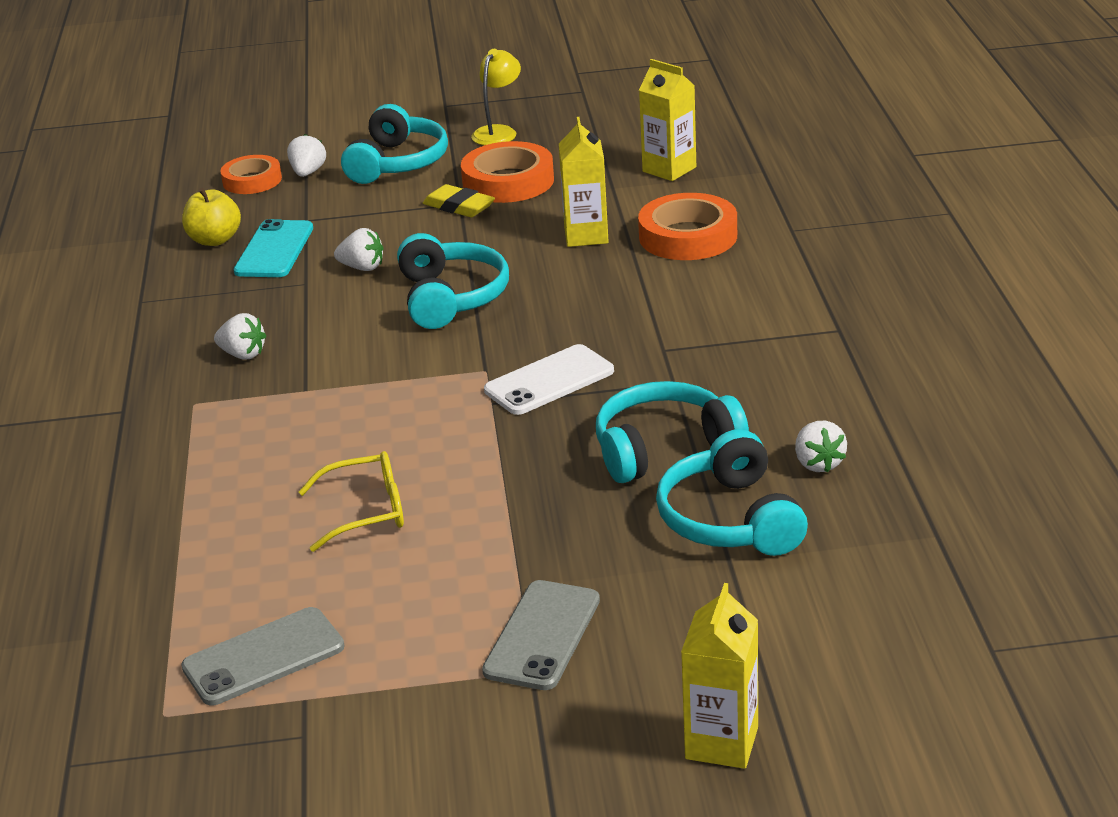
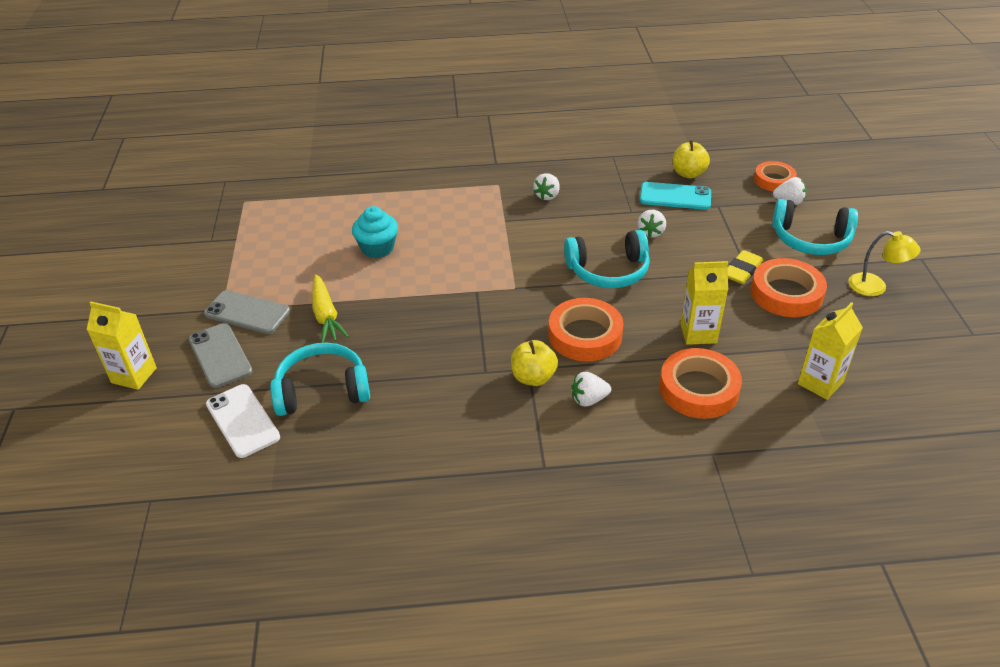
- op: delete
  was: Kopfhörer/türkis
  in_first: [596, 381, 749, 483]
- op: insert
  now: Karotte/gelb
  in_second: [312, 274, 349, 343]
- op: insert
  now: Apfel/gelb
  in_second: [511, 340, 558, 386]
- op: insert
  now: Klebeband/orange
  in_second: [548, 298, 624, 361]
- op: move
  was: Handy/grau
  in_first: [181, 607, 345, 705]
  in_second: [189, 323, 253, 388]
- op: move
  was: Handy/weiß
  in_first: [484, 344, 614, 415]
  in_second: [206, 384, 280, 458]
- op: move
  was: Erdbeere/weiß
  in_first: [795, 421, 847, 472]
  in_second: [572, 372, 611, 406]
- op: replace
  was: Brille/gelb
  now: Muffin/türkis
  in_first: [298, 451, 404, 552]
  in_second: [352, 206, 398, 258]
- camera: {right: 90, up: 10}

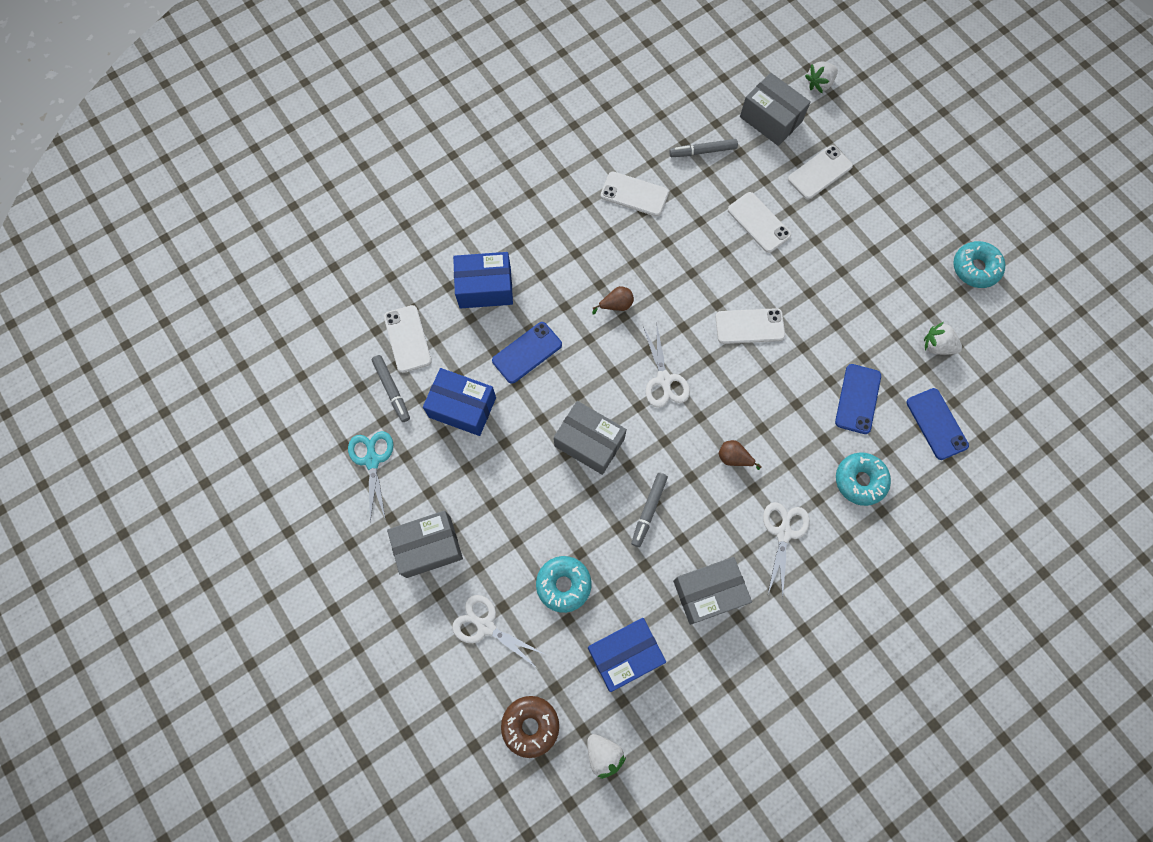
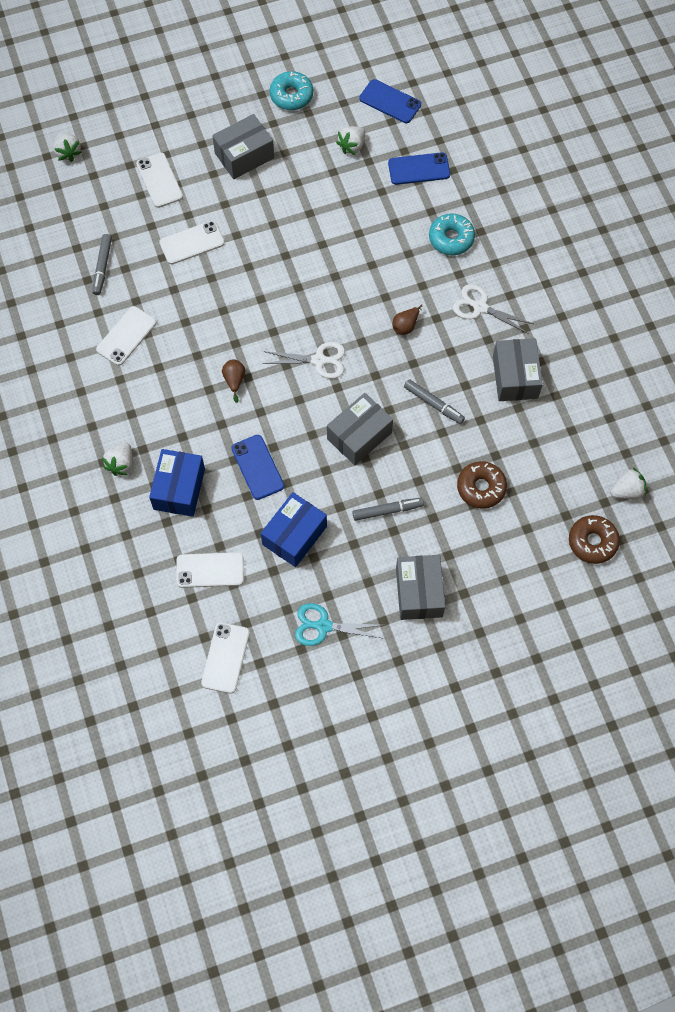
- op: delete
  was: Schere/weiß
  in_first: [452, 595, 544, 668]
- op: delete
  was: Schachtel/blau
  in_first: [588, 618, 666, 692]
- op: insert
  now: Erdbeere/weiß
  in_second: [102, 442, 133, 476]
- op: move
  was: Filzstift/grau
  in_first: [372, 355, 410, 422]
  in_second: [352, 498, 424, 521]
- op: move
  was: Handy/weiß
  in_first: [715, 308, 785, 344]
  in_second: [201, 622, 250, 694]
- op: move
  was: Schachtel/grau
  in_first: [740, 73, 811, 146]
  in_second: [212, 114, 274, 179]
- op: move
  was: Handy/blau
  in_first: [835, 364, 881, 434]
  in_second: [359, 79, 421, 123]
- op: recolor
  was: Donut/türkis
  now: Donut/braun
  in_first: [536, 556, 592, 613]
  in_second: [457, 461, 507, 509]
- camera: {right: -75, up: -5}

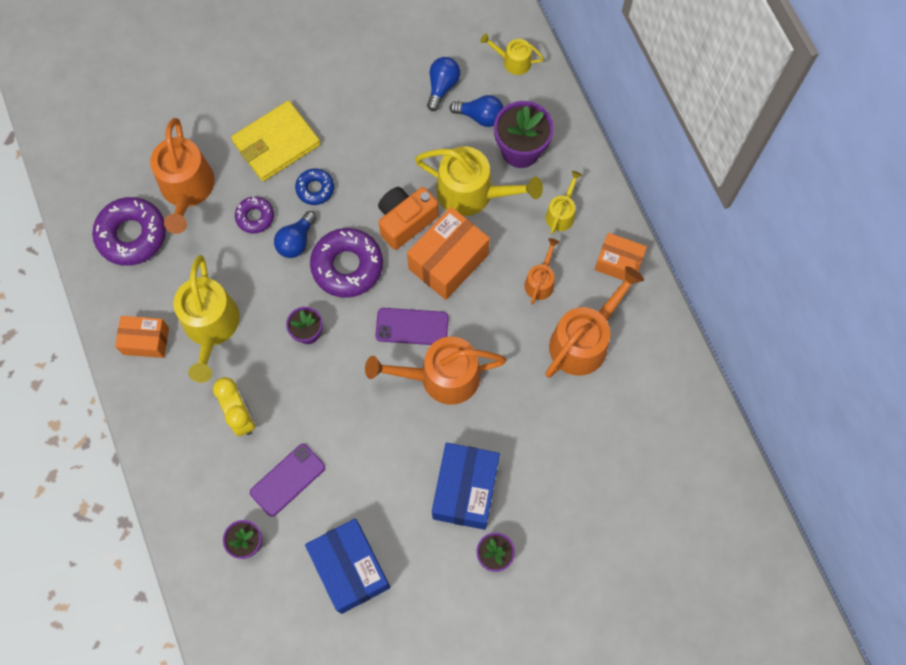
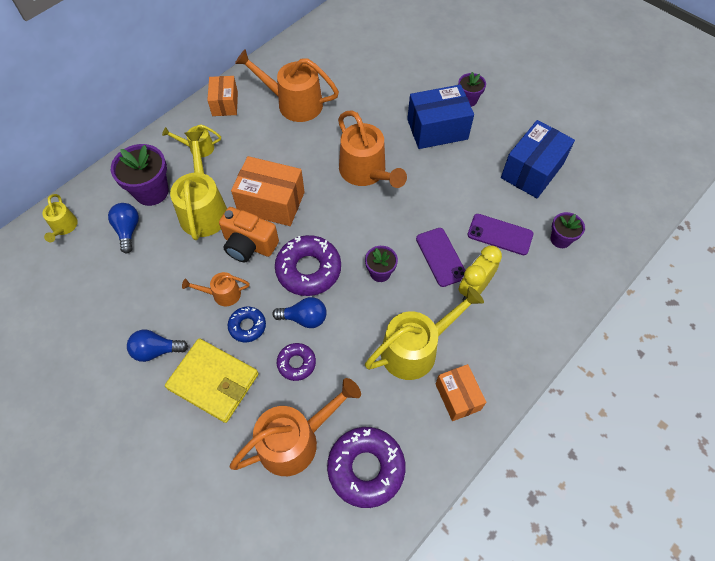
- op: move
  was: Handy/lila
  in_first: [375, 308, 449, 345]
  in_second: [416, 228, 465, 287]
- op: move
  was: Glühbirne/blau
  in_first: [427, 57, 460, 111]
  in_second: [127, 330, 188, 362]
- op: move
  was: Gießkanne/orange
  in_first: [524, 238, 559, 305]
  in_second: [182, 272, 250, 306]
- camera: {right: -115, up: -10}

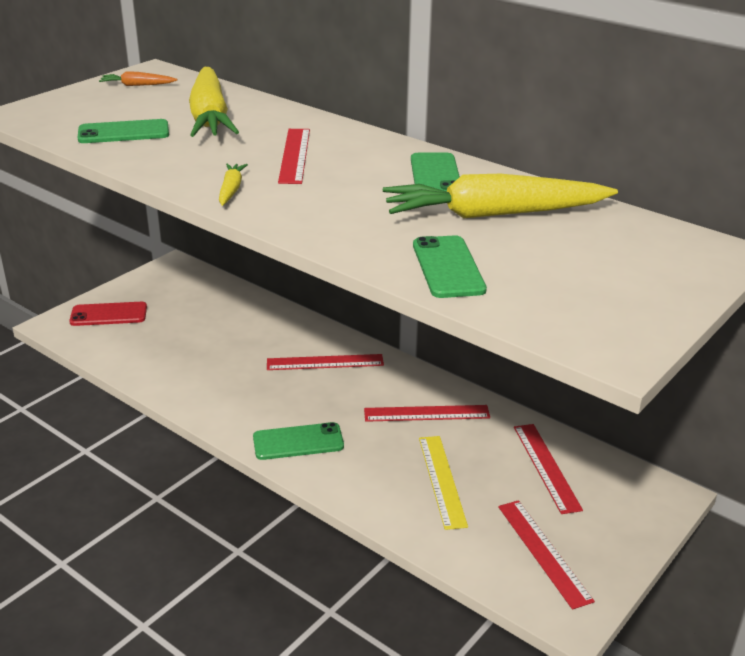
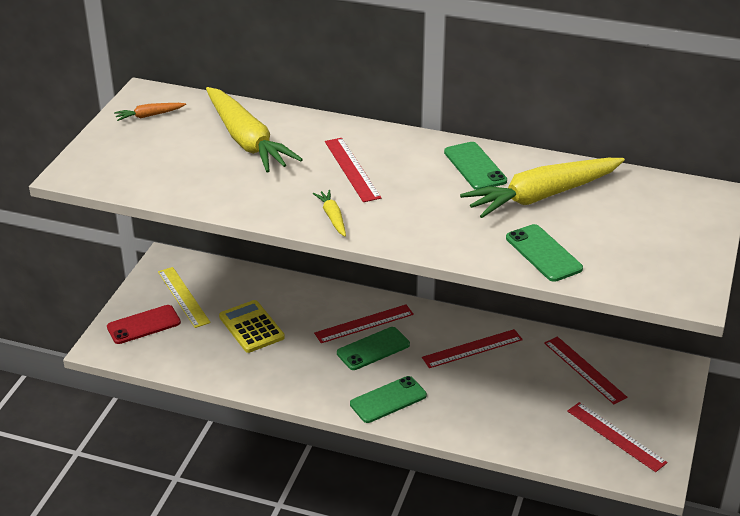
- op: insert
  now: Taschenrechner/gelb
  in_second: [219, 300, 285, 353]
- op: move
  was: Handy/grün
  in_first: [77, 119, 169, 143]
  in_second: [337, 327, 410, 370]
- op: move
  was: Lineal/gelb
  in_first: [419, 436, 468, 530]
  in_second: [158, 267, 211, 328]
- camera: {right: -20, up: 5}

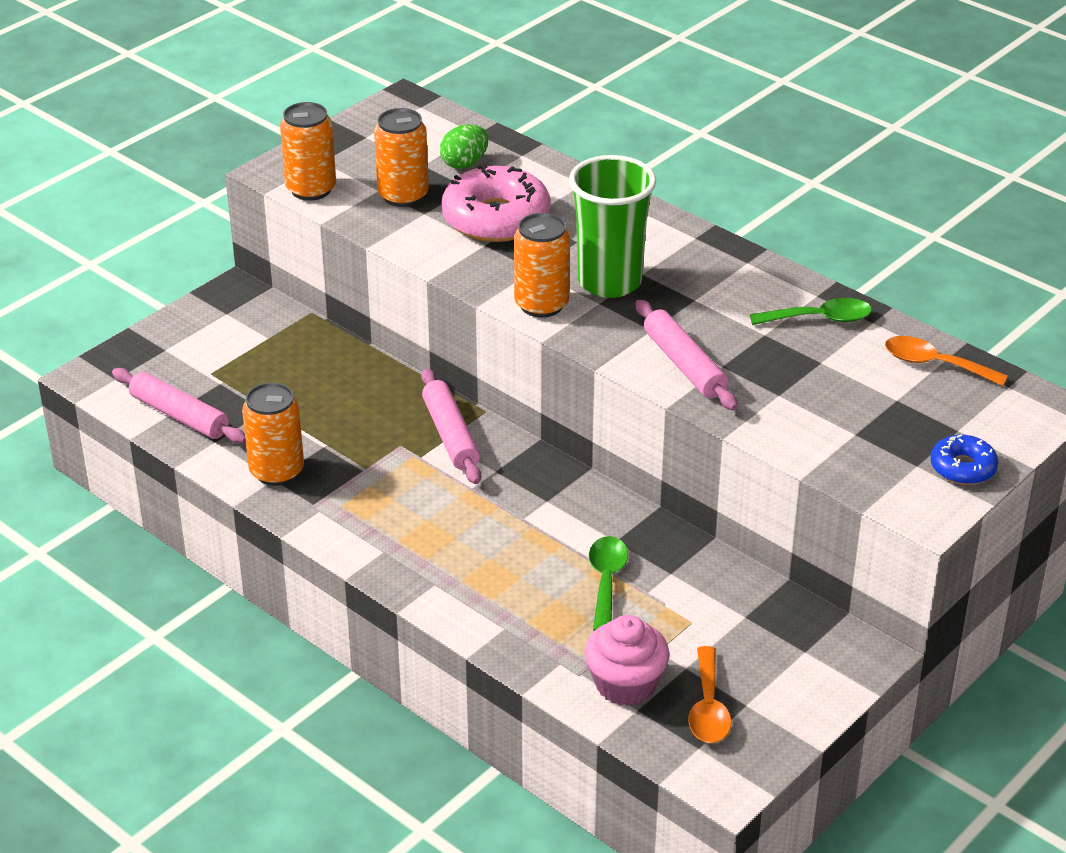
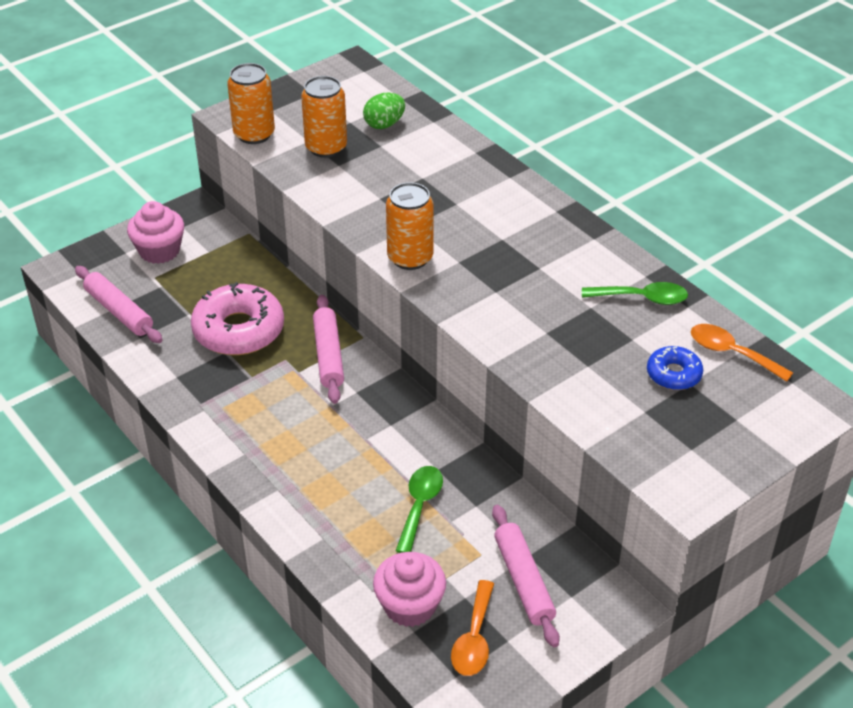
- op: delete
  was: Dose/orange
  in_first: [242, 382, 304, 486]
- op: delete
  was: Becher/grün
  in_first: [569, 155, 656, 298]
- op: insert
  now: Muffin/rosa
  in_second: [127, 201, 184, 264]
- op: move
  was: Donut/rosa
  in_first: [441, 164, 551, 242]
  in_second: [191, 282, 284, 355]
- op: move
  was: Nudelholz/rosa
  in_first: [635, 299, 738, 410]
  in_second: [492, 505, 560, 647]
- op: move
  was: Donut/blau
  in_first: [931, 435, 998, 485]
  in_second: [647, 346, 703, 390]
- camera: {right: 10, up: 5}

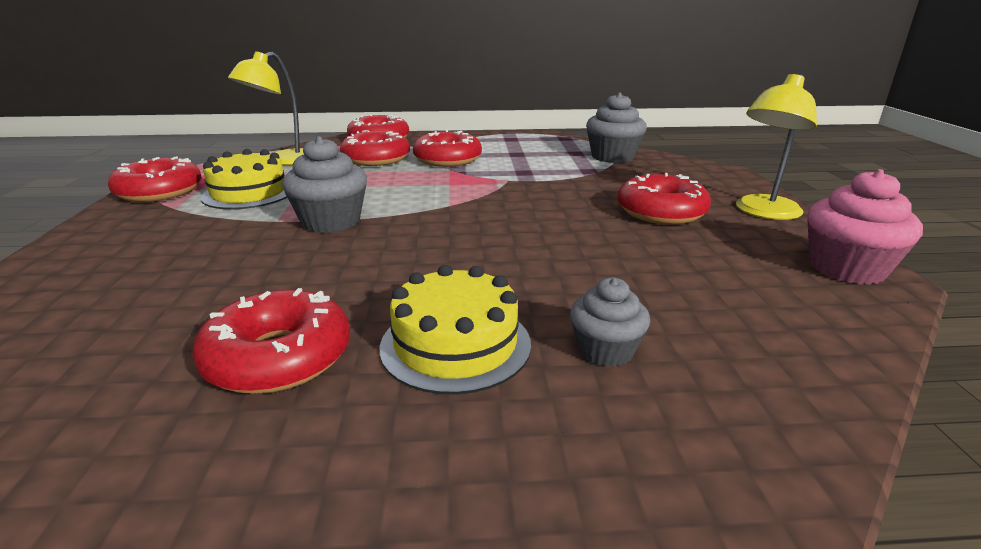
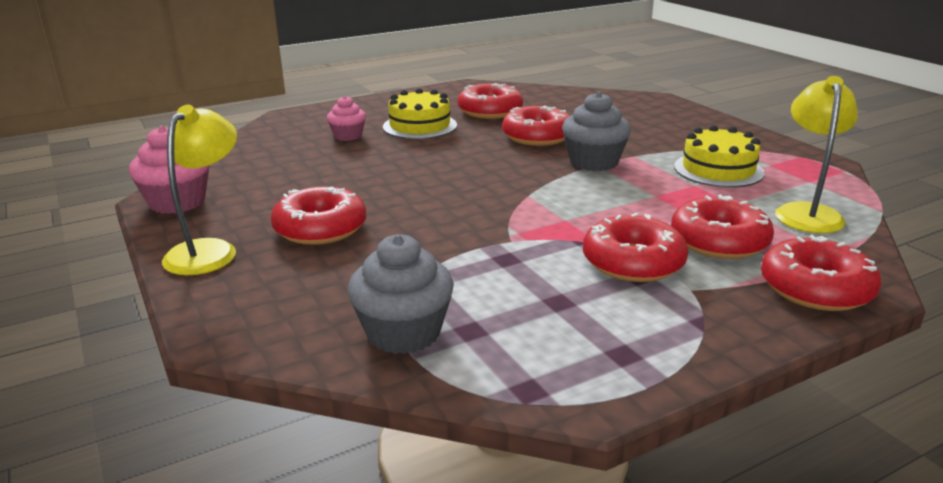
- op: move
  was: Donut/rot
  in_first: [108, 156, 202, 202]
  in_second: [502, 106, 570, 146]
- op: recolor
  was: Muffin/grau
  now: Muffin/rosa
  in_first: [570, 277, 650, 367]
  in_second: [327, 96, 366, 141]
- camera: {right: 155, up: 0}

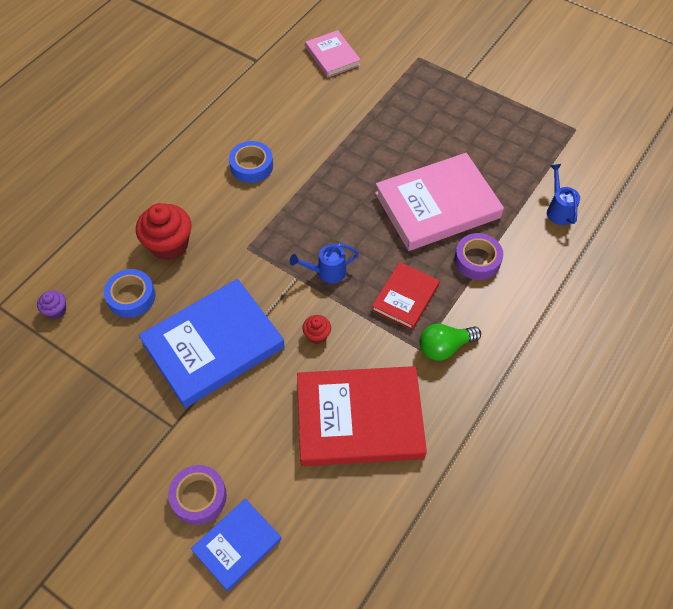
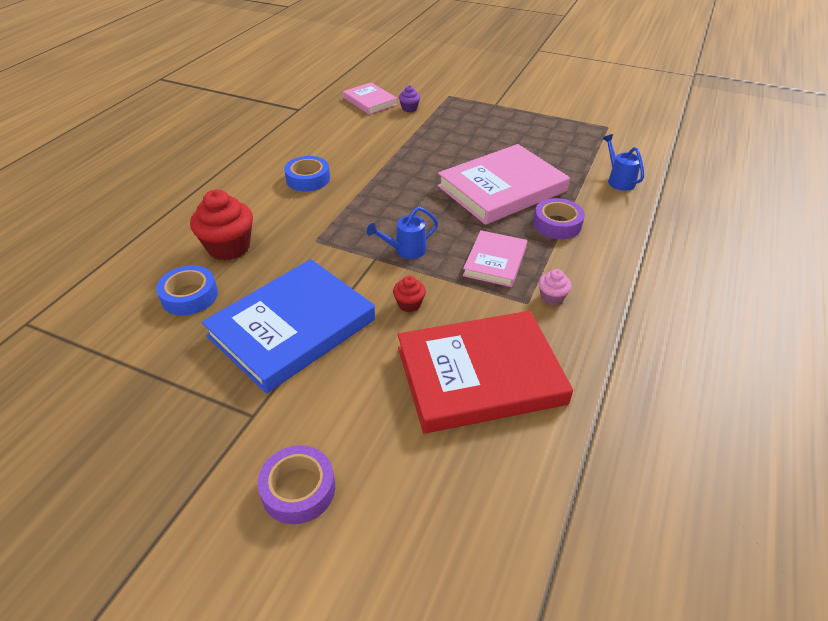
- op: delete
  was: Buch/blau
  in_first: [191, 499, 281, 591]
- op: move
  was: Muffin/lila
  in_first: [37, 290, 66, 319]
  in_second: [399, 85, 420, 112]
- op: replace
  was: Glühbirne/grün
  now: Muffin/rosa
  in_first: [420, 324, 481, 361]
  in_second: [539, 269, 572, 305]
- op: recolor
  was: Buch/rot
  now: Buch/rosa
  in_first: [372, 262, 440, 330]
  in_second: [463, 230, 527, 287]
- camera: {right: -10, up: -15}

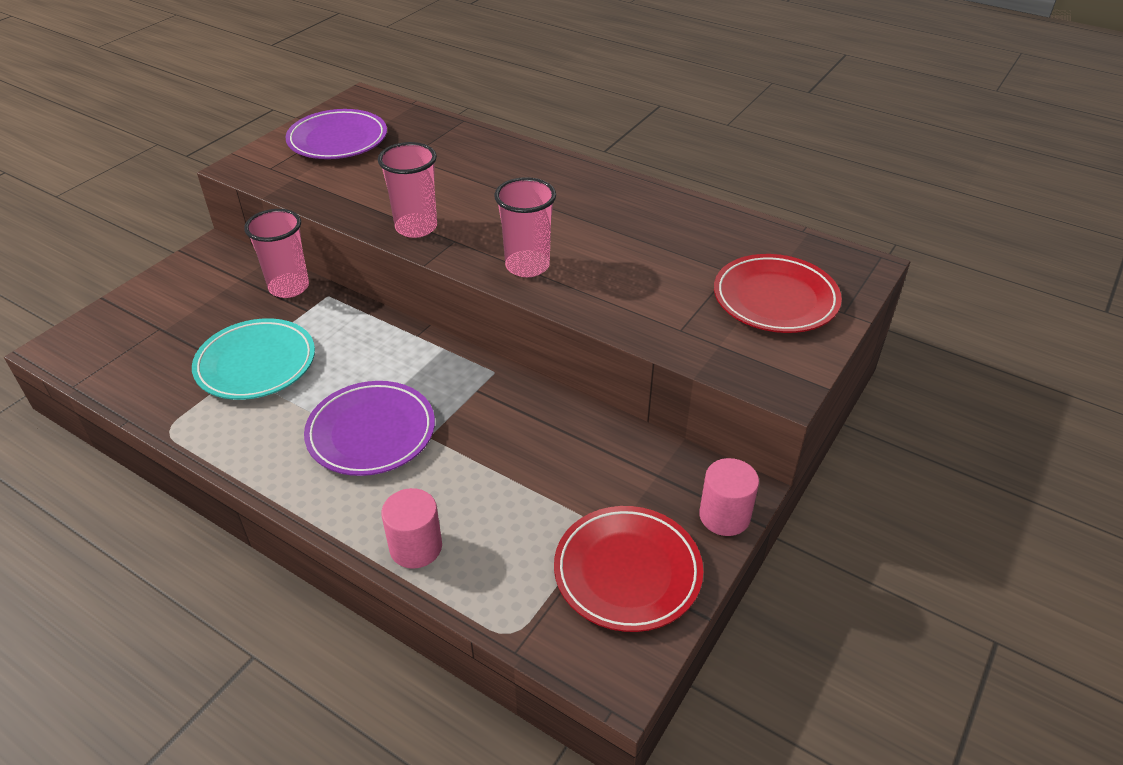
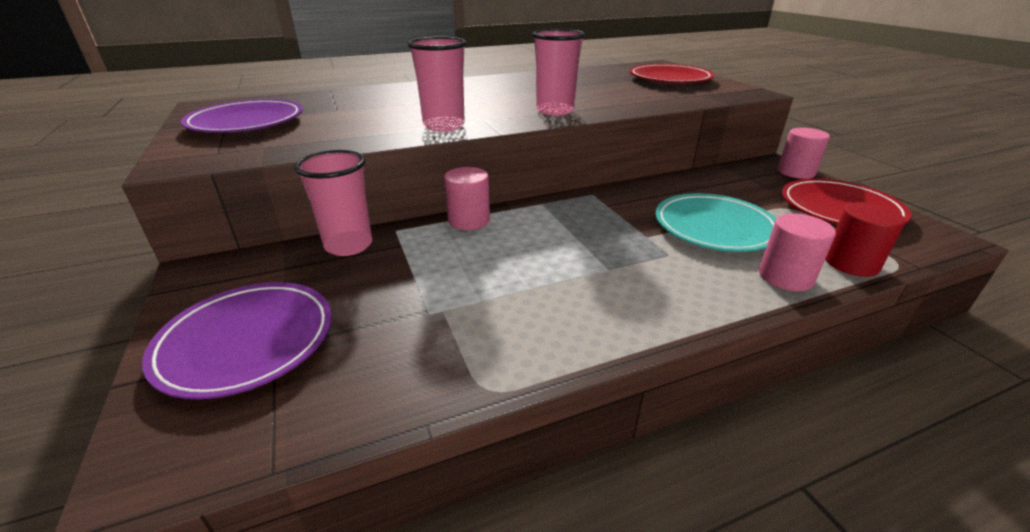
- op: insert
  now: Vollzylinder/rosa
  in_second: [444, 167, 490, 230]
- op: insert
  now: Vollzylinder/rot
  in_second: [825, 202, 905, 277]
- op: move
  was: Teller/türkis
  in_first: [192, 318, 315, 400]
  in_second: [655, 193, 776, 252]
- op: move
  was: Teller/lila
  in_first: [304, 381, 435, 476]
  in_second: [142, 282, 332, 399]
- camera: {right: -55, up: -10}

